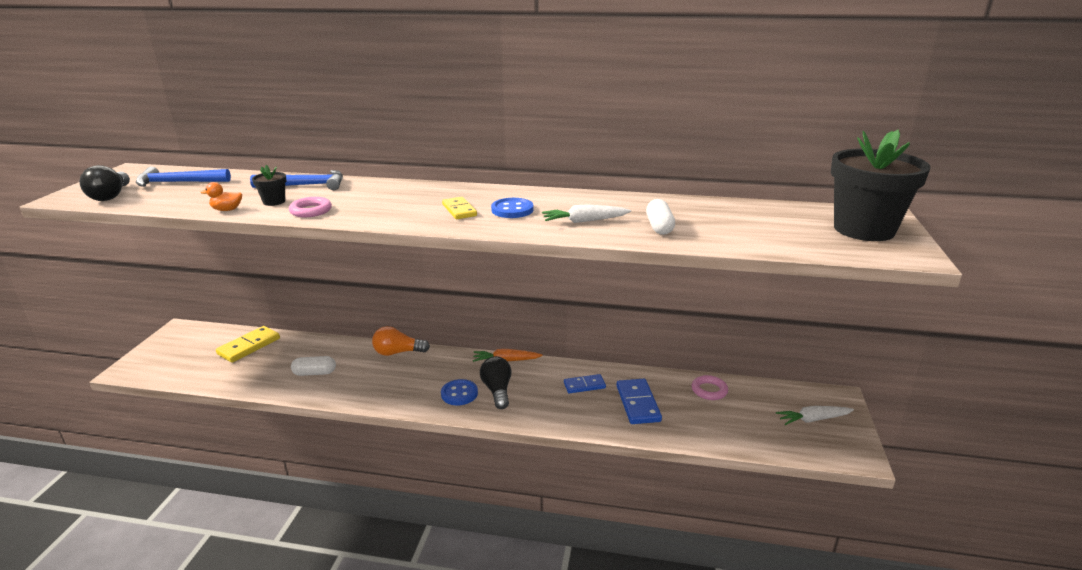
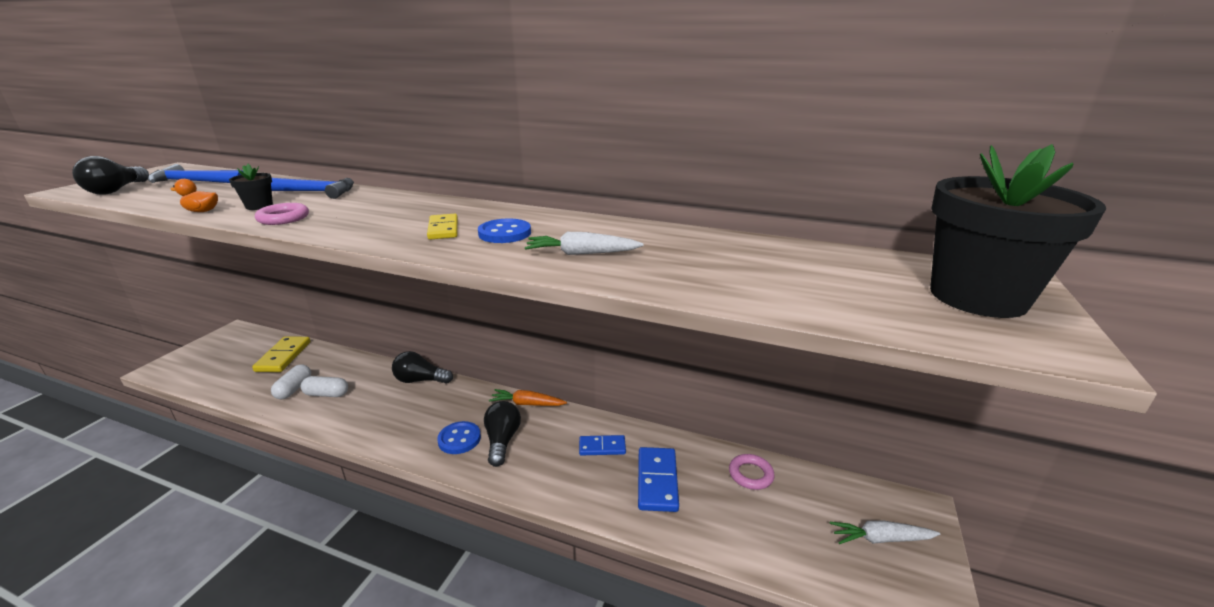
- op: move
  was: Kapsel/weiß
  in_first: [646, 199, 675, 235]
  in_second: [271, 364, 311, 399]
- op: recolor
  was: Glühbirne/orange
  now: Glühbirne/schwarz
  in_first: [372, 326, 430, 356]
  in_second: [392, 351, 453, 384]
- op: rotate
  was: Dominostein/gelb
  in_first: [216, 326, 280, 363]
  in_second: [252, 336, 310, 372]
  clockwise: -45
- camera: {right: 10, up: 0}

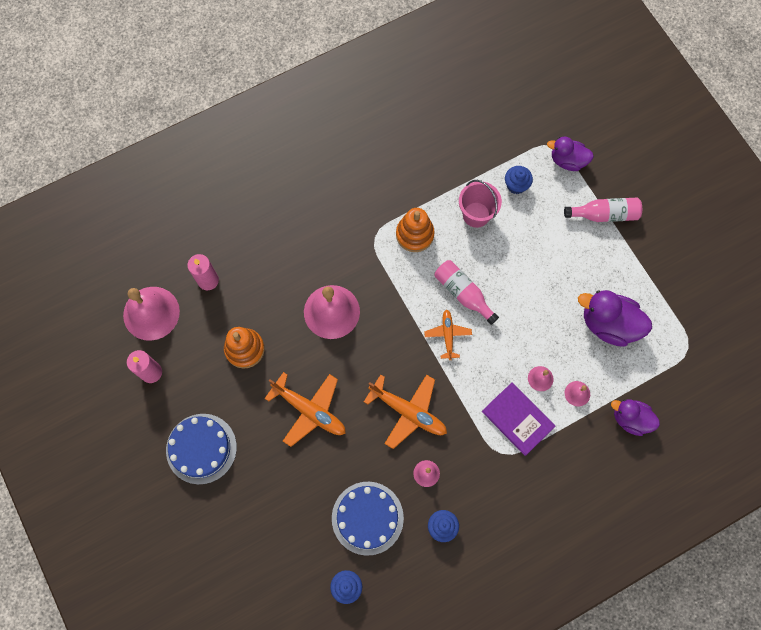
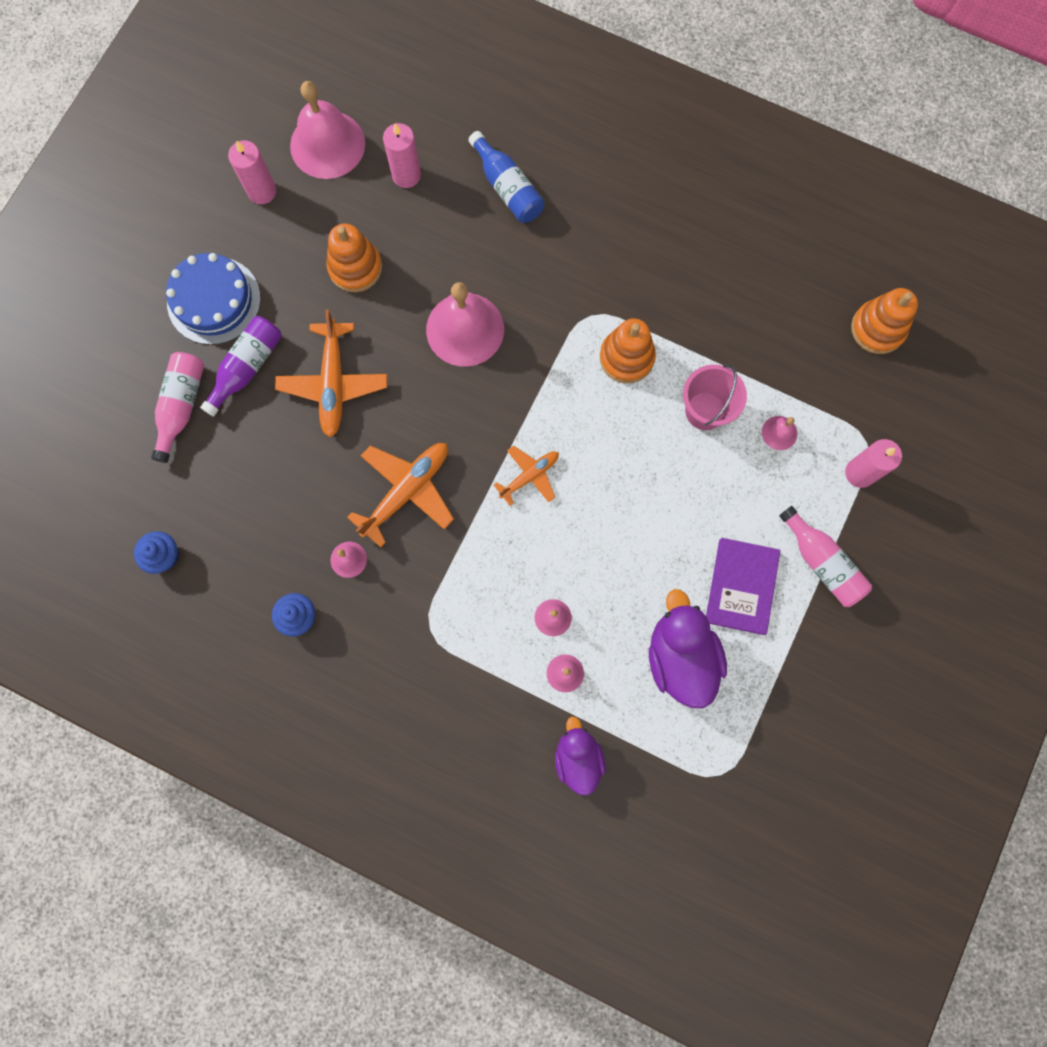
- op: delete
  was: Kuchen/blau
  in_first: [332, 482, 404, 556]
- op: insert
  now: Flasche/lila
  in_second: [200, 316, 282, 417]
- op: insert
  now: Flasche/blau
  in_second: [469, 131, 545, 223]
- op: insert
  now: Stapelspielzeug/orange
  in_second: [851, 288, 918, 354]
- op: move
  was: Flasche/rosa
  in_first: [435, 260, 499, 325]
  in_second: [151, 352, 204, 463]
- op: move
  was: Buch/lila
  in_first: [482, 382, 556, 456]
  in_second: [706, 538, 780, 635]
- op: replace
  was: Muffin/blau
  now: Glocke/rosa
  in_first: [505, 166, 533, 194]
  in_second: [762, 416, 797, 450]
- op: replace
  was: Ente/lila
  now: Kerze/rosa
  in_first: [547, 137, 594, 171]
  in_second: [845, 439, 902, 488]
- op: rotate
  was: Flugzeug/orange
  in_first: [364, 374, 447, 449]
  in_second: [347, 443, 454, 547]
  clockwise: -135
- camera: {right: 55, up: 5}

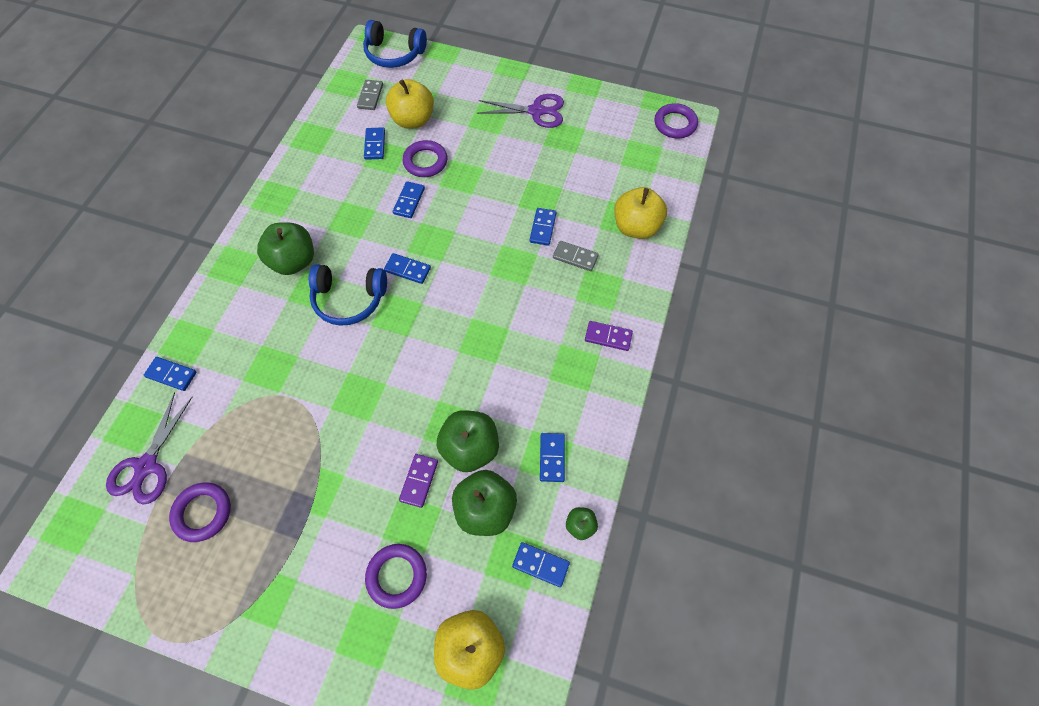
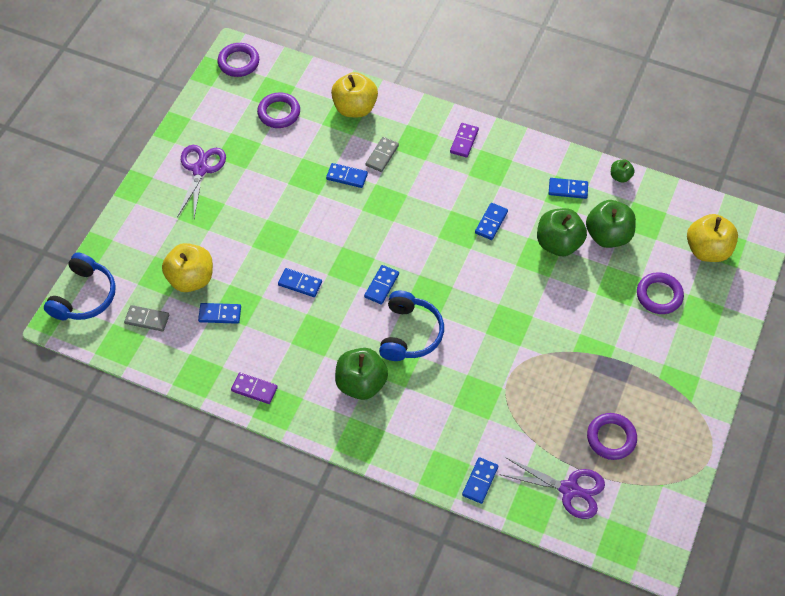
- op: move
  was: Dominostein/lila
  in_first: [399, 454, 438, 508]
  in_second: [231, 372, 278, 404]
- op: move
  was: Ring/lila
  in_first: [403, 140, 448, 177]
  in_second: [257, 92, 300, 128]
- op: move
  was: Dominostein/blau
  in_first: [512, 542, 570, 587]
  in_second: [475, 203, 508, 240]
- camera: {right: -85, up: -5}

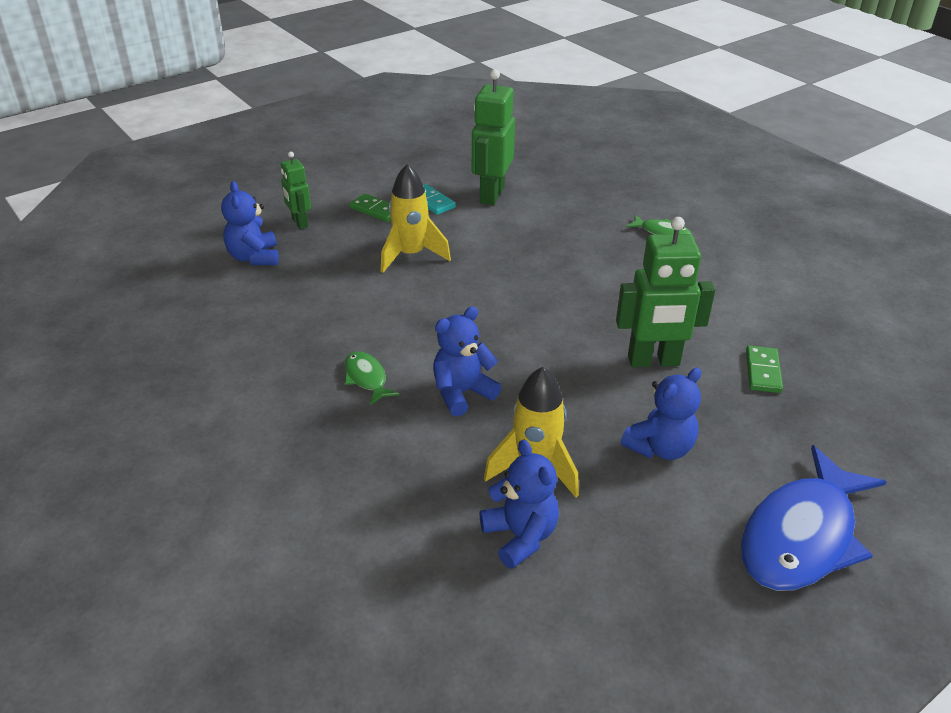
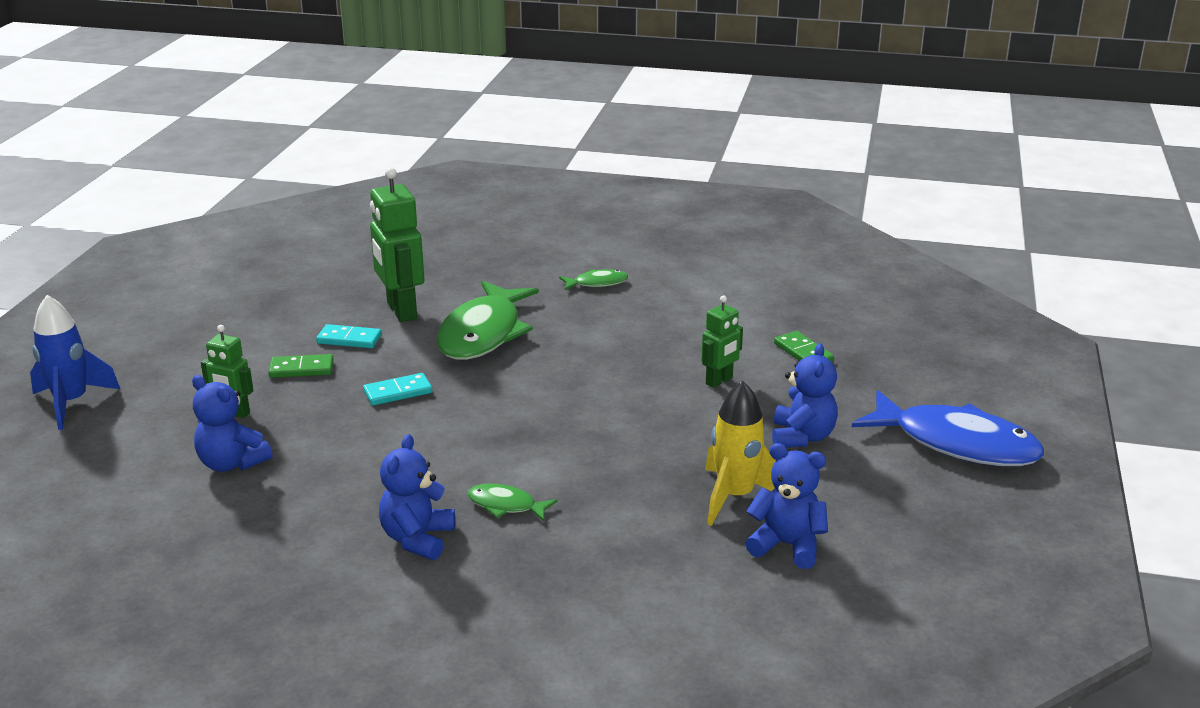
- op: insert
  now: Rakete/blau
  in_second: [30, 295, 120, 430]
- op: insert
  now: Fisch/grün
  in_second: [436, 281, 539, 360]
- op: move
  was: Teddybär/blau
  in_first: [433, 306, 501, 417]
  in_second: [379, 434, 455, 560]
- op: replace
  was: Rakete/gelb
  now: Dominostein/türkis
  in_first: [381, 164, 451, 273]
  in_second: [363, 373, 432, 405]
- op: rotate
  was: Fisch/blau
  in_first: [741, 445, 886, 591]
  in_second: [852, 390, 1044, 466]
  clockwise: -60
- op: resize
  was: Roboter/grün
  in_first: [616, 217, 715, 367]
  in_second: [701, 296, 743, 388]
  ratio: 0.57
- camera: {right: -40, up: -10}

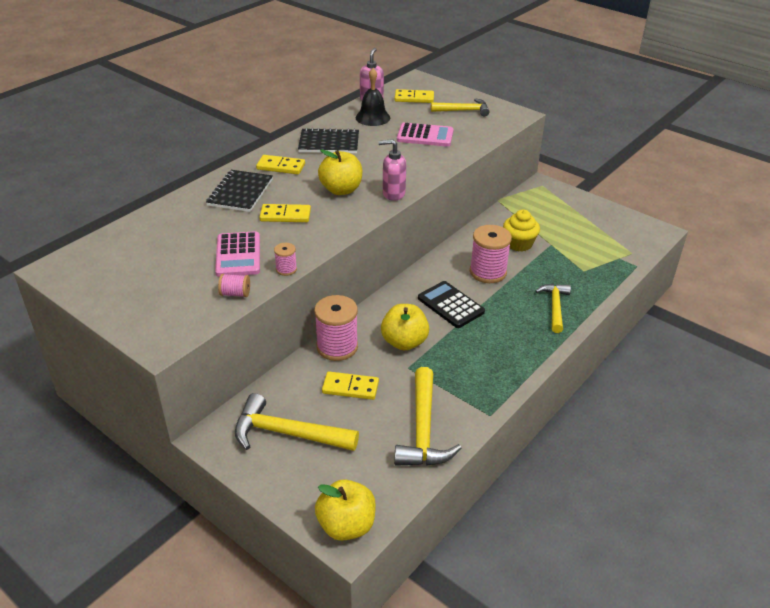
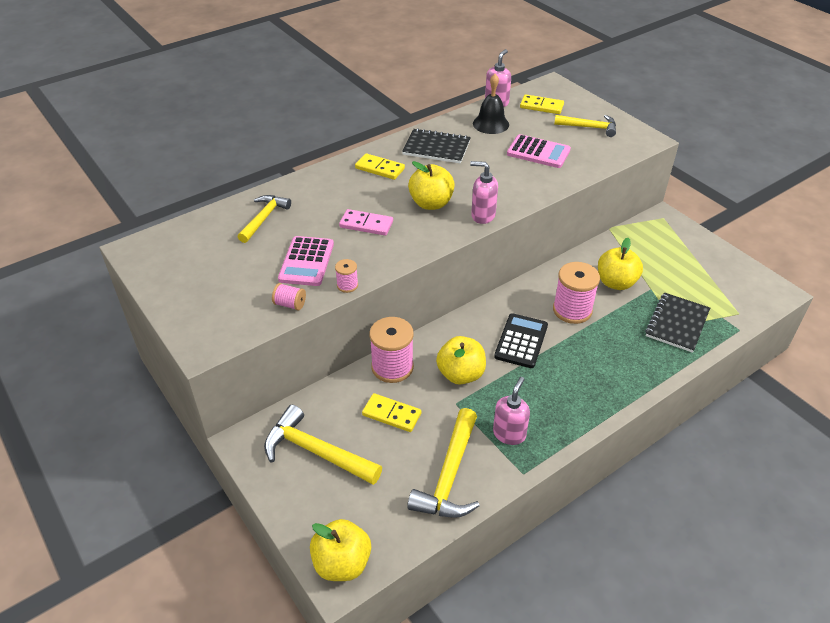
- op: insert
  now: Seifenspender/rosa
  in_second: [493, 377, 530, 445]
- op: move
  was: Notizbuch/schwarz
  in_first: [206, 170, 273, 212]
  in_second: [645, 292, 710, 353]
- op: move
  was: Hammer/gelb
  in_first: [535, 284, 571, 333]
  in_second: [238, 195, 291, 243]
- op: replace
  was: Muffin/gelb
  now: Apfel/gelb
  in_first: [503, 210, 540, 252]
  in_second: [598, 238, 643, 290]
- op: recolor
  was: Dominostein/gelb
  now: Dominostein/rosa
  in_first: [259, 204, 311, 222]
  in_second: [339, 209, 393, 236]
- op: rotate
  was: Taschenrechner/schwarz
  in_first: [418, 281, 485, 328]
  in_second: [494, 313, 548, 368]
  clockwise: 45
- camera: {right: 15, up: 5}

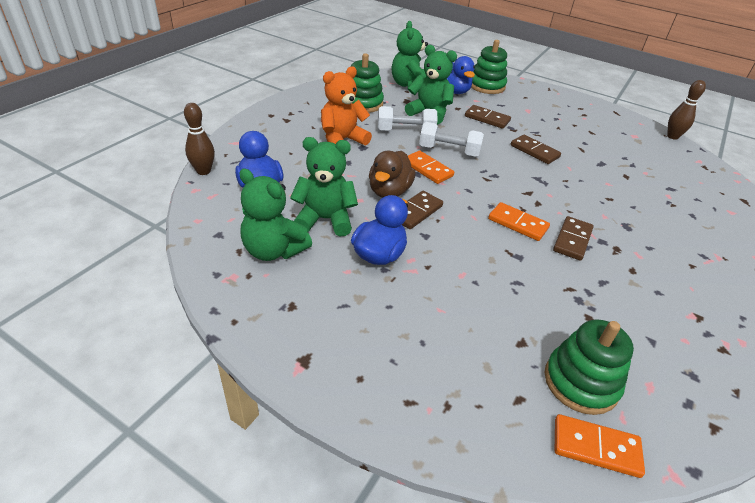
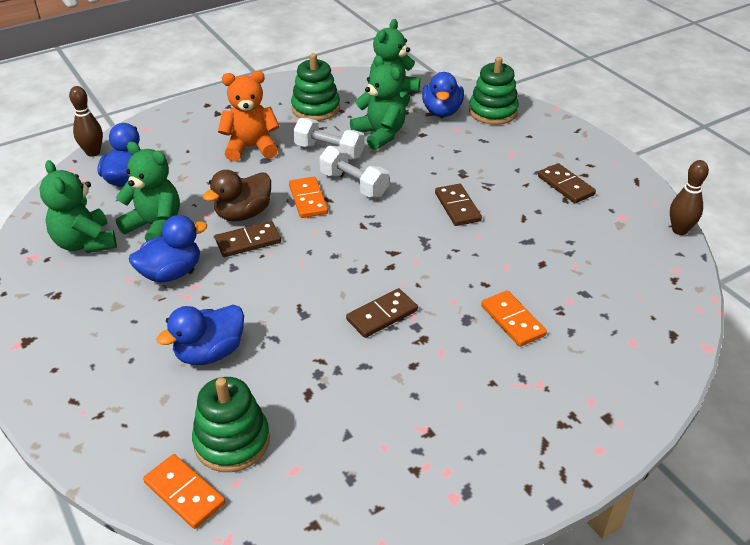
- op: insert
  now: Ente/blau
  in_second: [156, 305, 244, 365]
- op: move
  was: Dominostein/braun
  in_first: [465, 105, 511, 129]
  in_second: [538, 163, 596, 203]
- op: move
  was: Dominostein/orange
  in_first: [488, 202, 550, 241]
  in_second: [481, 290, 547, 347]
- camera: {right: 30, up: 0}

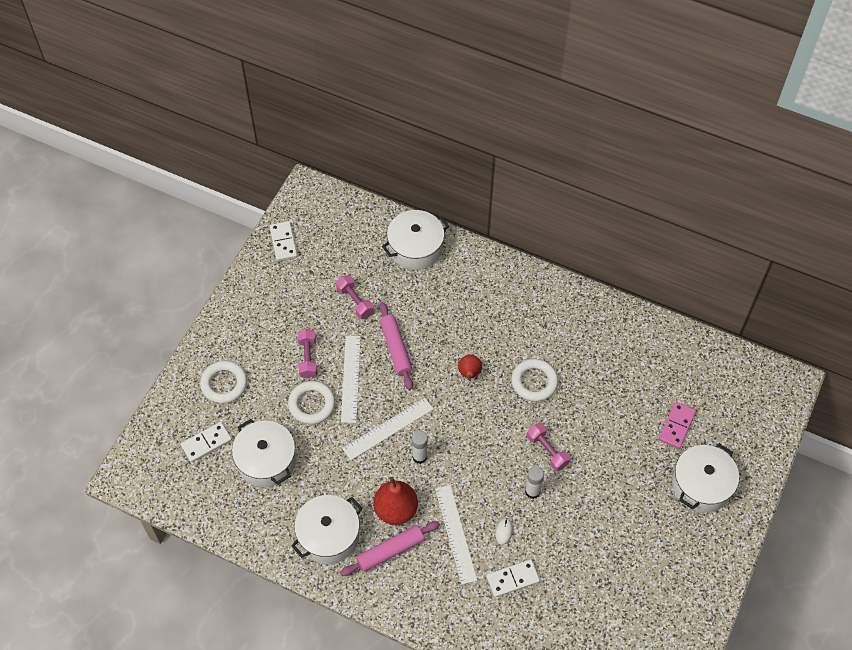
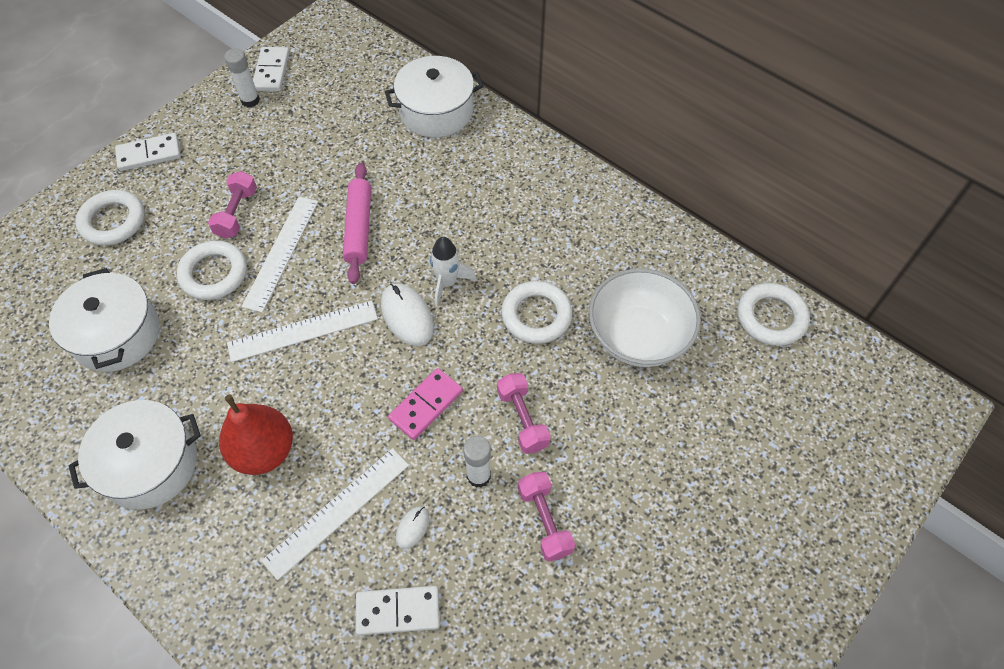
- op: delete
  was: Nudelholz/rosa
  in_first: [340, 521, 440, 576]
- op: delete
  was: Kochtopf/weiß
  in_first: [672, 443, 739, 512]
- op: insert
  now: Computermaus/weiß
  in_second: [381, 283, 434, 346]
- op: insert
  now: Schüssel/weiß
  in_second: [589, 269, 701, 367]
- op: insert
  now: Ring/weiß
  in_second: [738, 283, 810, 346]
- op: move
  was: Dominostein/weiß
  in_first: [181, 422, 232, 463]
  in_second: [115, 133, 181, 171]
- op: move
  was: Hantel/rosa
  in_first: [336, 275, 374, 319]
  in_second: [518, 472, 575, 562]
- op: move
  was: Klebestift/weiß
  in_first: [412, 431, 428, 464]
  in_second: [224, 49, 260, 107]
- op: move
  was: Dominostein/rosa
  in_first: [659, 402, 696, 449]
  in_second: [388, 368, 463, 440]
- op: replace
  was: Birne/rot
  now: Rakete/weiß
  in_first: [458, 355, 482, 381]
  in_second: [429, 237, 477, 307]
- op: rotate
  was: Lineal/weiß
  in_first: [435, 485, 477, 584]
  in_second: [261, 448, 409, 580]
  clockwise: 45
- camera: {right: 15, up: 0}

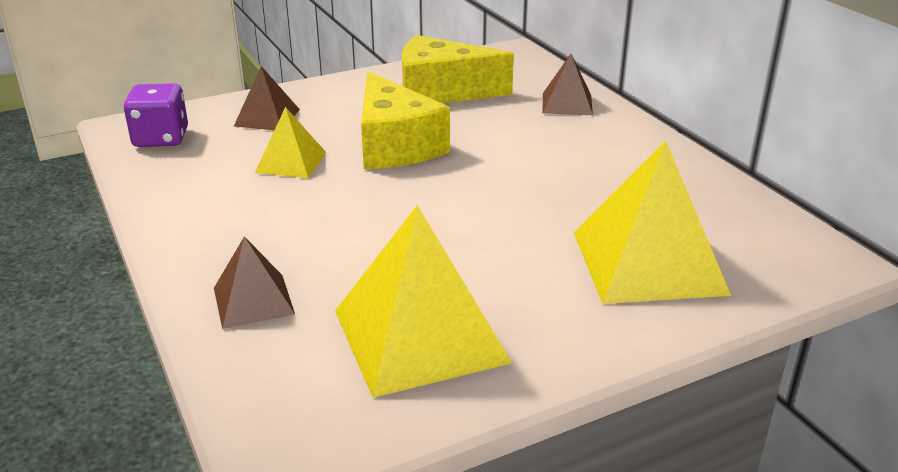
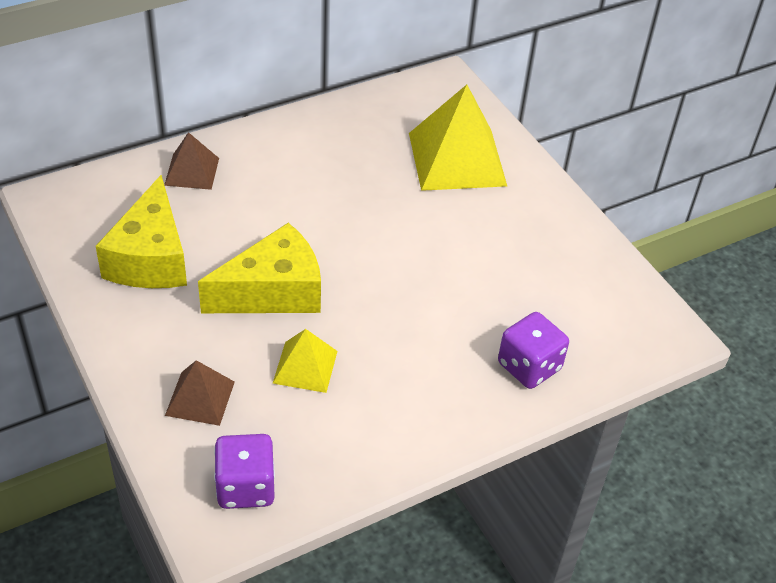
- op: delete
  was: Pyramide/gelb
  in_first: [335, 205, 512, 398]
- op: replace
  was: Pyramide/braun
  now: Spielwürfel/lila
  in_first: [214, 237, 295, 329]
  in_second: [498, 312, 569, 389]
- camera: {right: -95, up: 15}

